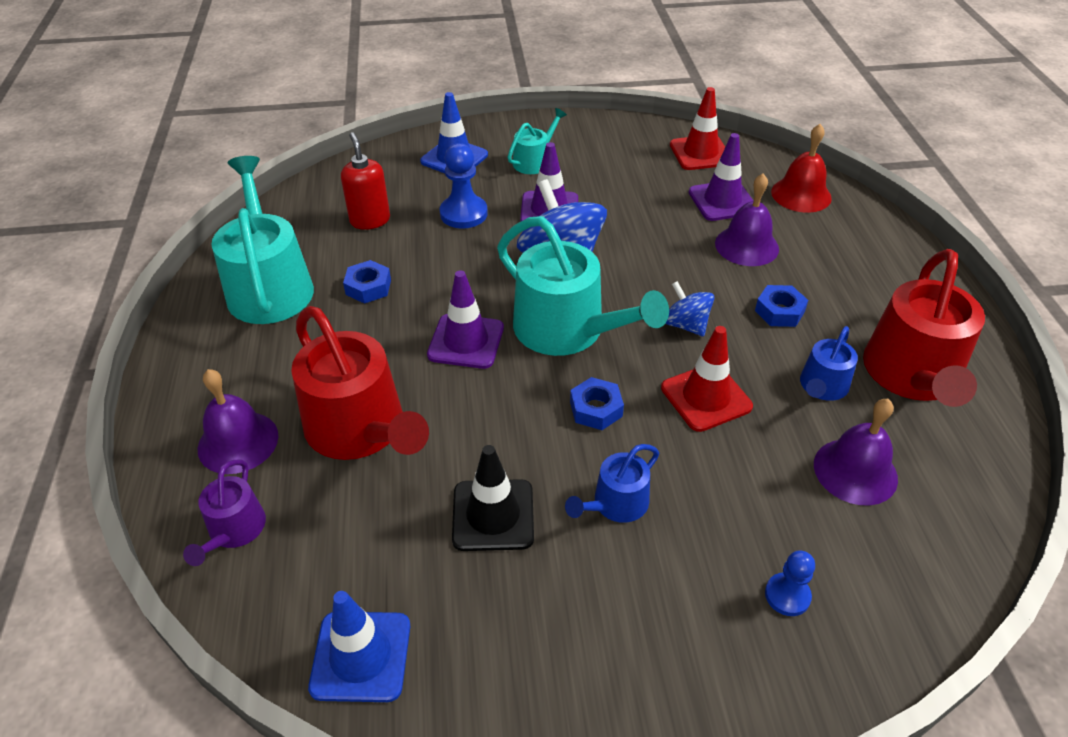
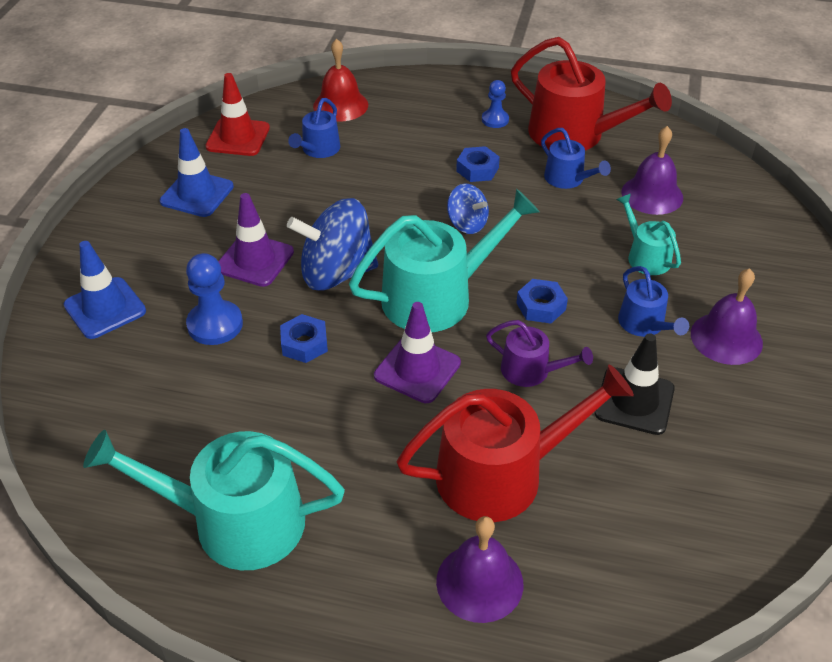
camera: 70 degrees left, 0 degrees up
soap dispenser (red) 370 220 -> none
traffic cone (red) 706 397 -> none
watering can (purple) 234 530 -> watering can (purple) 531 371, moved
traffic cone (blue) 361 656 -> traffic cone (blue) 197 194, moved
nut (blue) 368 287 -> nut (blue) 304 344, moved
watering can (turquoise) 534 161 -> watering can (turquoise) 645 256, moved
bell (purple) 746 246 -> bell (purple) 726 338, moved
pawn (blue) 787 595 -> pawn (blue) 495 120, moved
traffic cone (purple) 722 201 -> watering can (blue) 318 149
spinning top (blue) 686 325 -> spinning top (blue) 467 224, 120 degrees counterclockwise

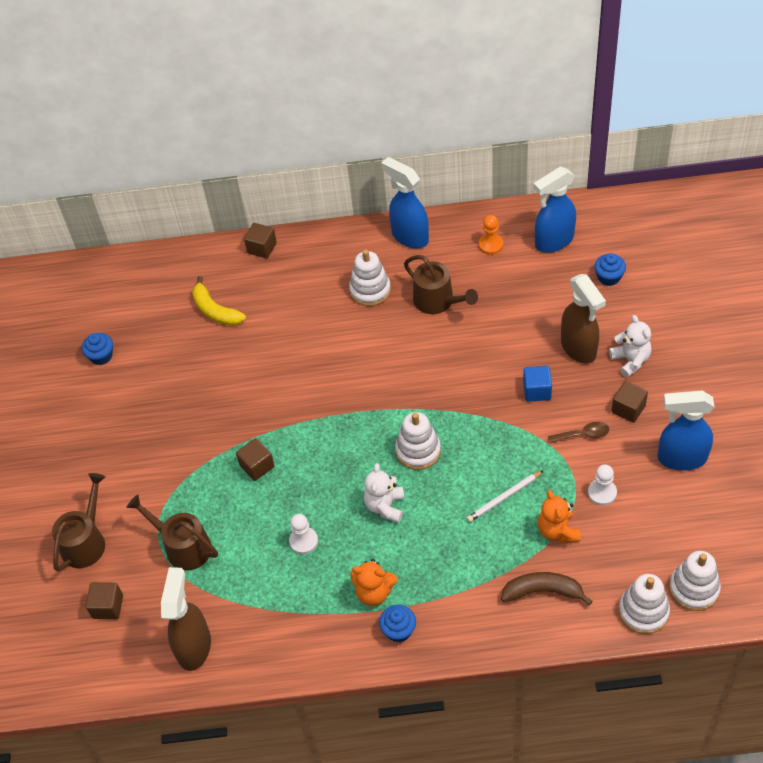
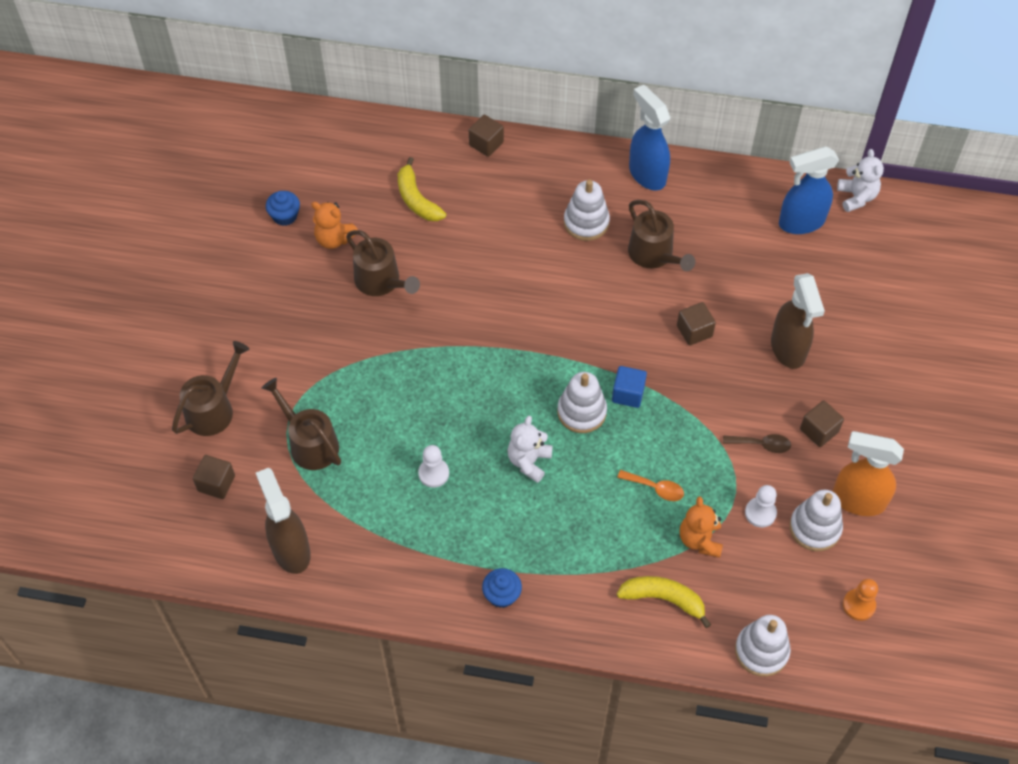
camera: 10 degrees right, 5 degrees up
cupcake (blue) 608 277 -> none
none -> watering can (brown) 381 281
cube (brown) 257 466 -> cube (brown) 694 331, moved
teddy bear (orange) 374 592 -> teddy bear (orange) 334 239, moved
pawn (orange) 490 245 -> pawn (orange) 858 605, moved
cube (blue) 537 391 -> cube (blue) 628 394, moved
teddy bear (white) 630 360 -> teddy bear (white) 856 197, moved
stacking toy (white) 694 589 -> stacking toy (white) 815 528, moved
pencil (white) 504 498 -> spoon (orange) 655 488
banana (brown) 543 591 -> banana (yellow) 663 599
spray bottle (blue) 681 458 -> spray bottle (orange) 857 500
spray bottle (brown) 194 646 -> spray bottle (brown) 291 550, 45 degrees counterclockwise

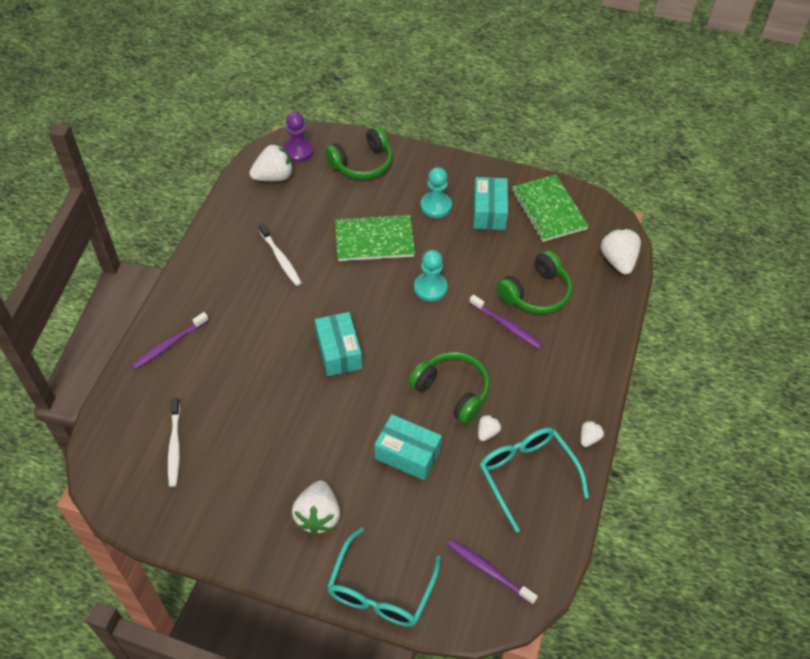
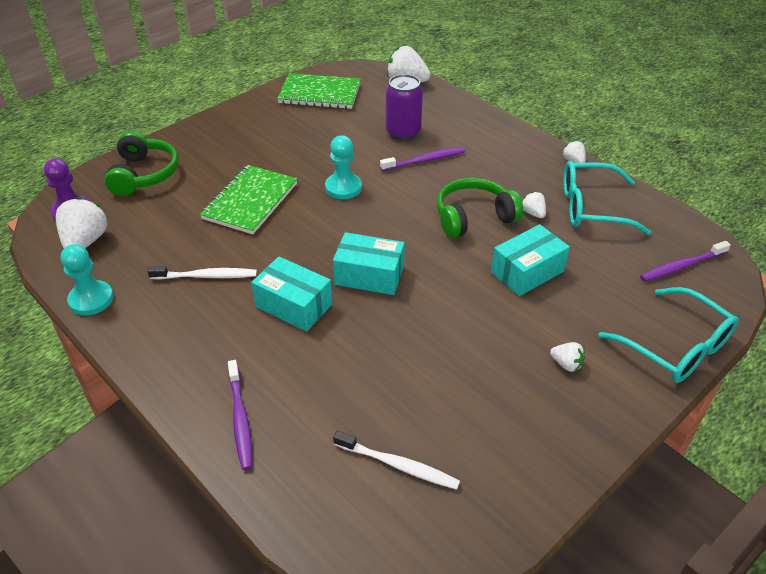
camera: 60 degrees left, 10 degrees down
pawn (turquoise) 436 206 -> pawn (turquoise) 91 299, moved
box (turquoise) 489 212 -> box (turquoise) 294 305, moved
headphones (green) 536 293 -> can (purple) 403 132
strawberry (white) 318 516 -> strawberry (white) 566 364, x0.52

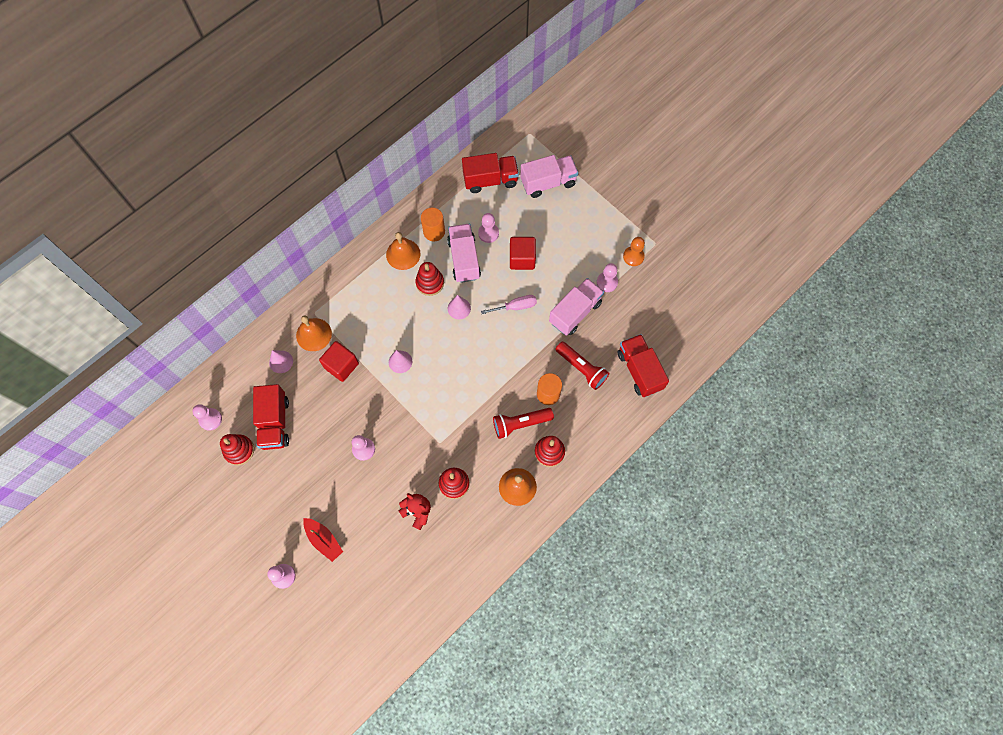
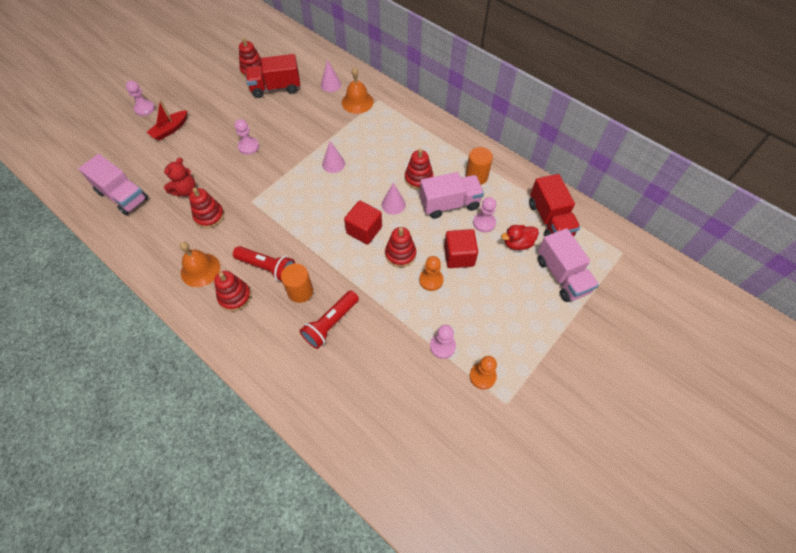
camera: 85 degrees right, 10 degrees down
pawn (pink) 210 419 -> none
bell (orange) 403 254 -> none
truck (red) 639 370 -> none
none -> pawn (orange) 431 280
none -> duck (red) 517 243
cube (red) 341 365 -> cube (red) 364 230, moved
truck (pink) 575 312 -> truck (pink) 123 196, moved
screwdriver (pink) 515 307 -> stacking toy (red) 400 254
flashlight (red) 520 424 -> flashlight (red) 267 268, 135 degrees clockwise

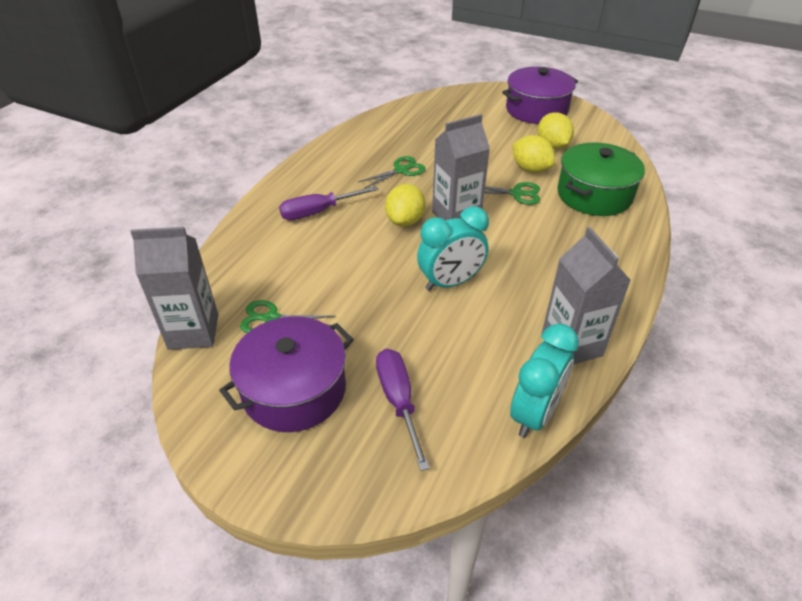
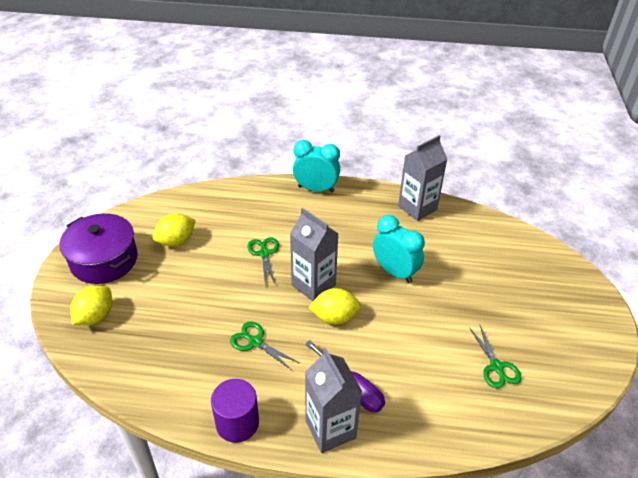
camera: 110 degrees left, 0 degrees up
pot (purple) 294 390 -> none
screwdriver (purple) 398 400 -> none
pot (green) 594 195 -> none
none -> cylinder (purple) 237 423
carton (grey) 193 332 -> carton (grey) 330 429, moved
clock (turquoise) 534 414 -> clock (turquoise) 316 189, moved
lemon (yellow) 530 169 -> lemon (yellow) 95 316, moved

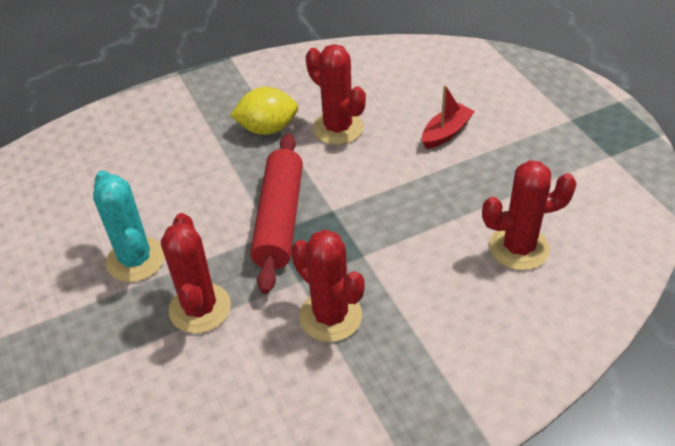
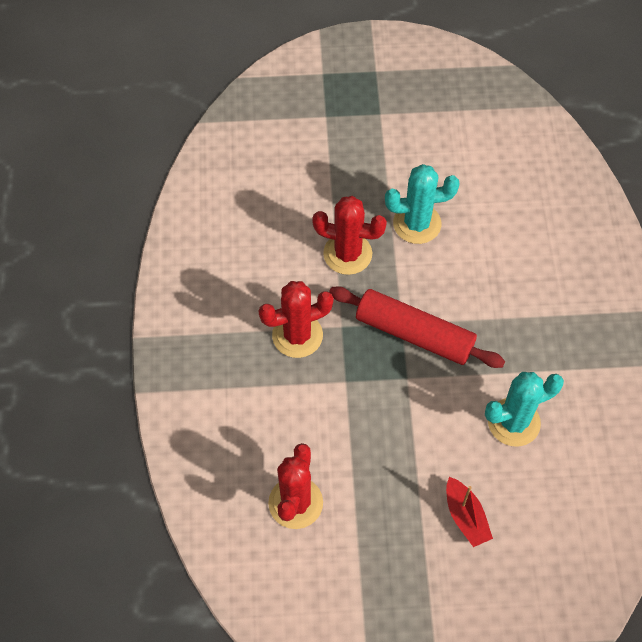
camera: 110 degrees right, 15 degrees up
lemon (yellow) 267 129 -> none
cactus (red) 338 128 -> cactus (turquoise) 513 422

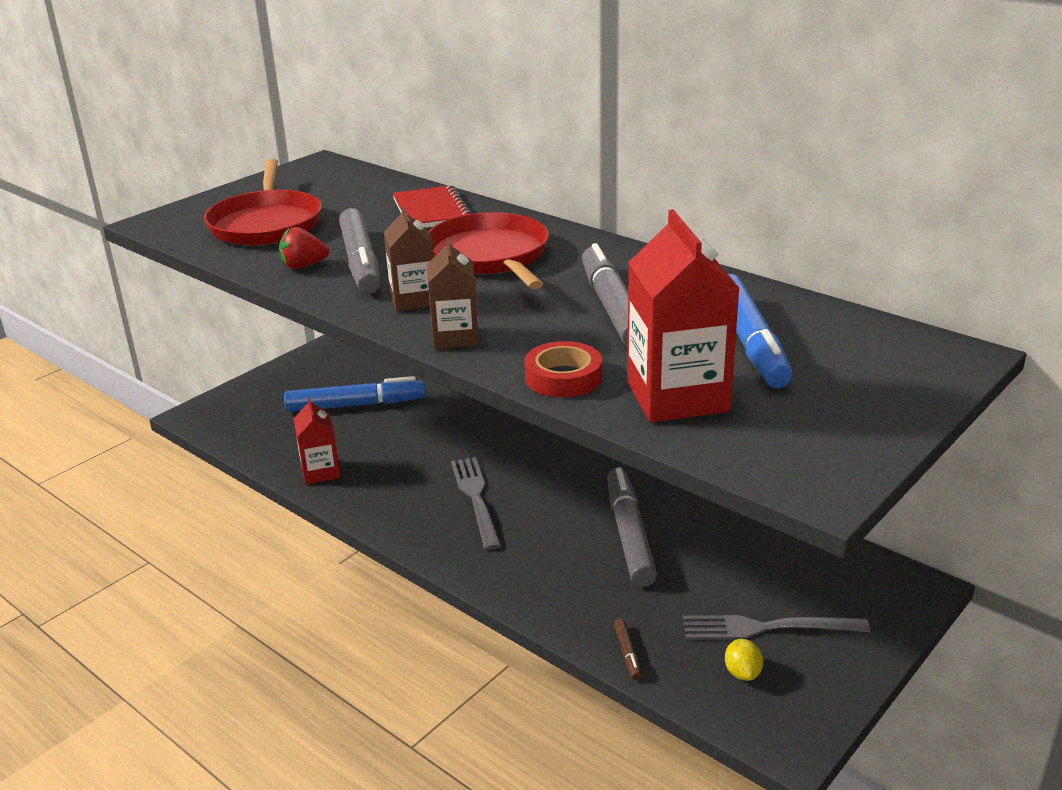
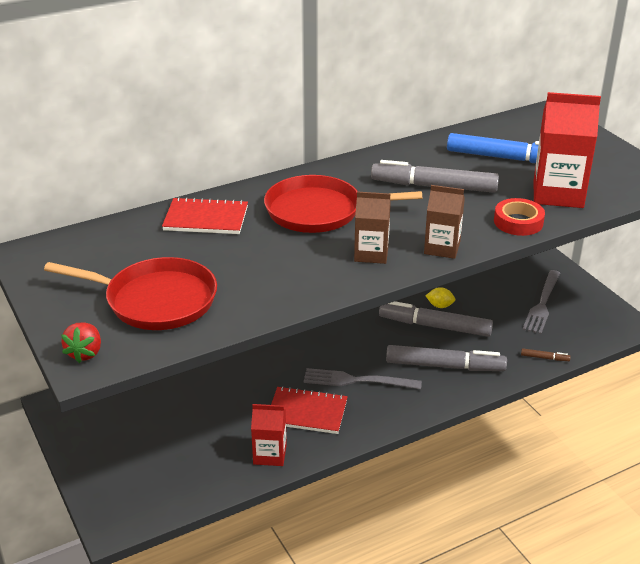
camera: 70 degrees left, 5 degrees up
marker (blue) 356 405 -> none
none -> notebook (red) 307 412
strawberry (red) 303 266 -> strawberry (red) 85 353, moved
marker (grey) 360 262 -> marker (grey) 445 366, moved
lemon (yellow) 742 673 -> lemon (yellow) 440 306, moved

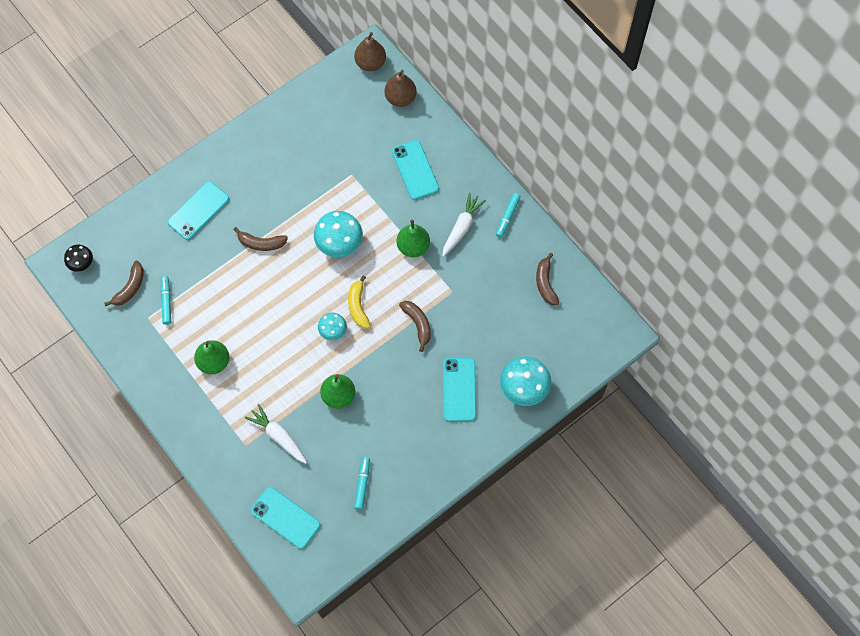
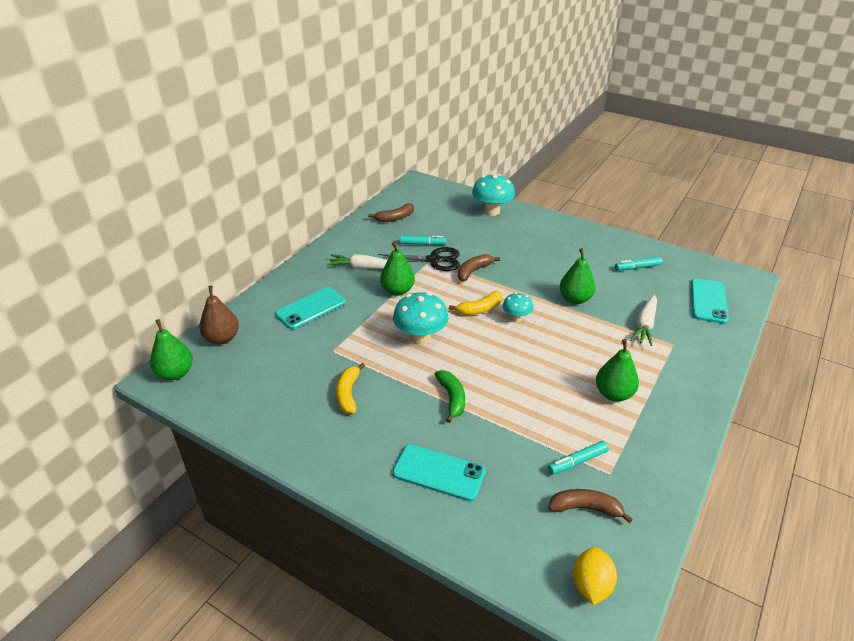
camera: 110 degrees left, 30 degrees down
phone (turquoise) 459 389 -> none
none -> banana (yellow) 348 394
none -> scissors (black) 434 260
marker (turquoise) 507 217 -> marker (turquoise) 423 244, moved
mushroom (black) 82 263 -> lemon (yellow) 591 585
banana (brown) 261 243 -> banana (green) 452 398
pear (brown) 370 63 -> pear (green) 175 373

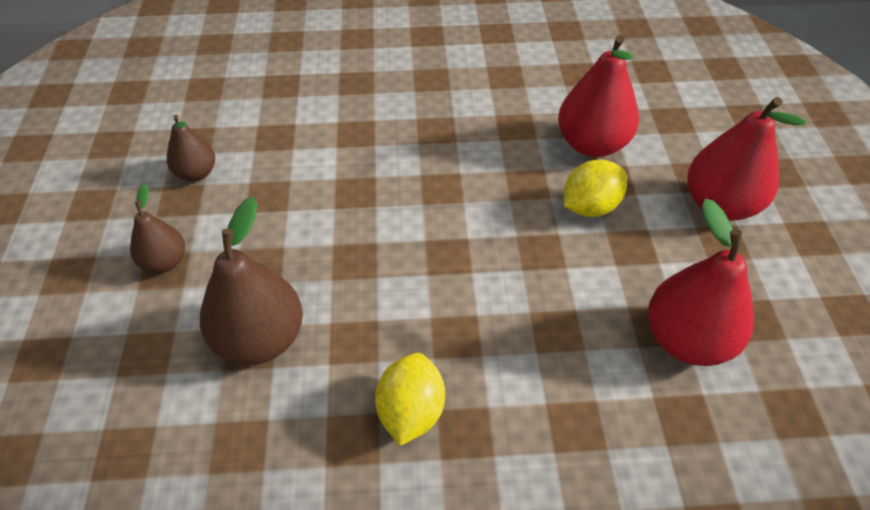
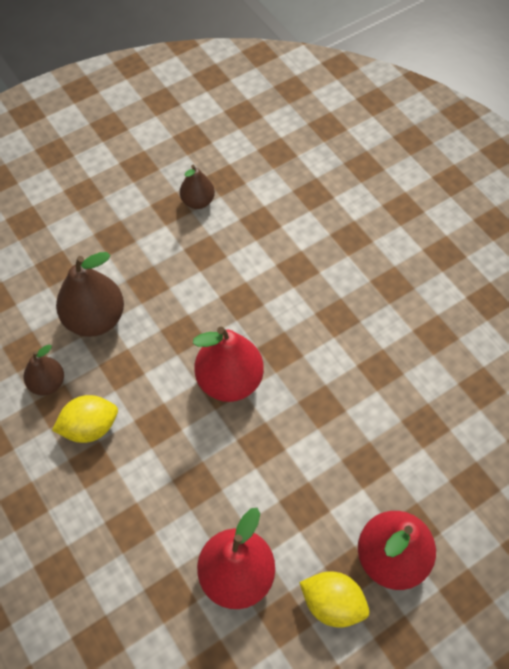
camera: 60 degrees right, 10 degrees up
pear (brown) 165 262 -> pear (brown) 47 383, moved
pear (red) 591 144 -> pear (red) 229 380, moved
lemon (yellow) 590 207 -> lemon (yellow) 332 603, moved

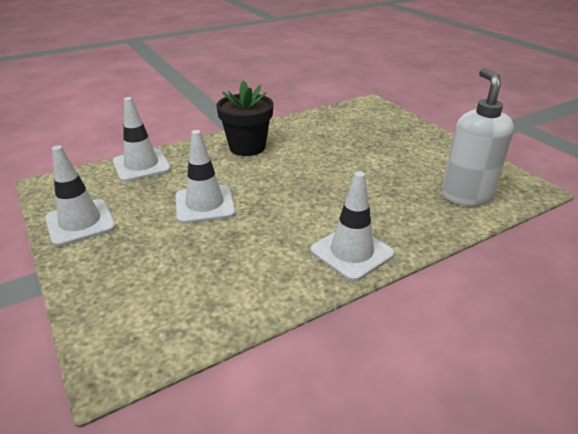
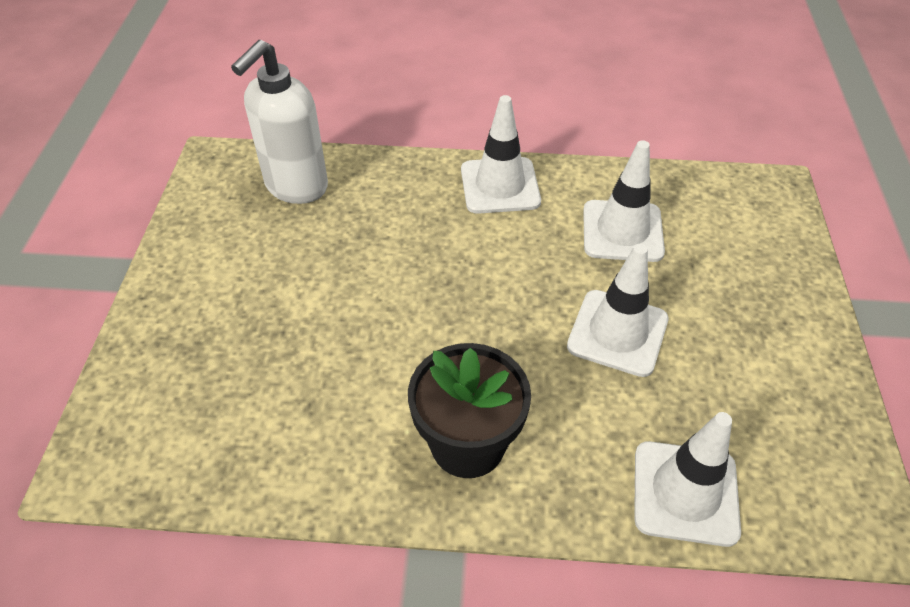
camera: 145 degrees left, 15 degrees up
traffic cone (white) 80 223 -> traffic cone (white) 622 231, moved

